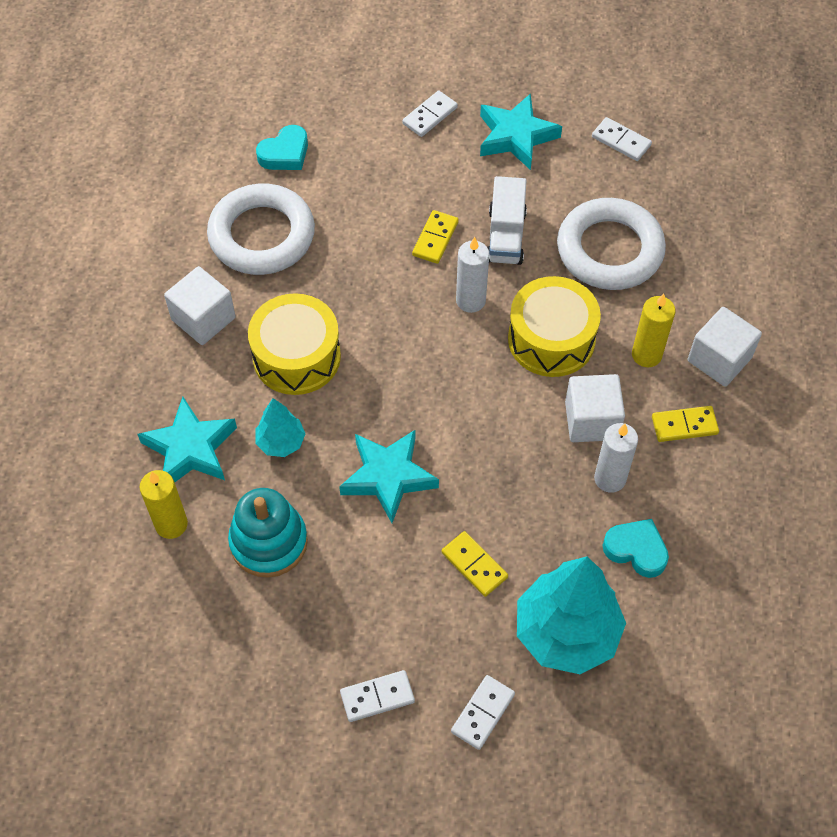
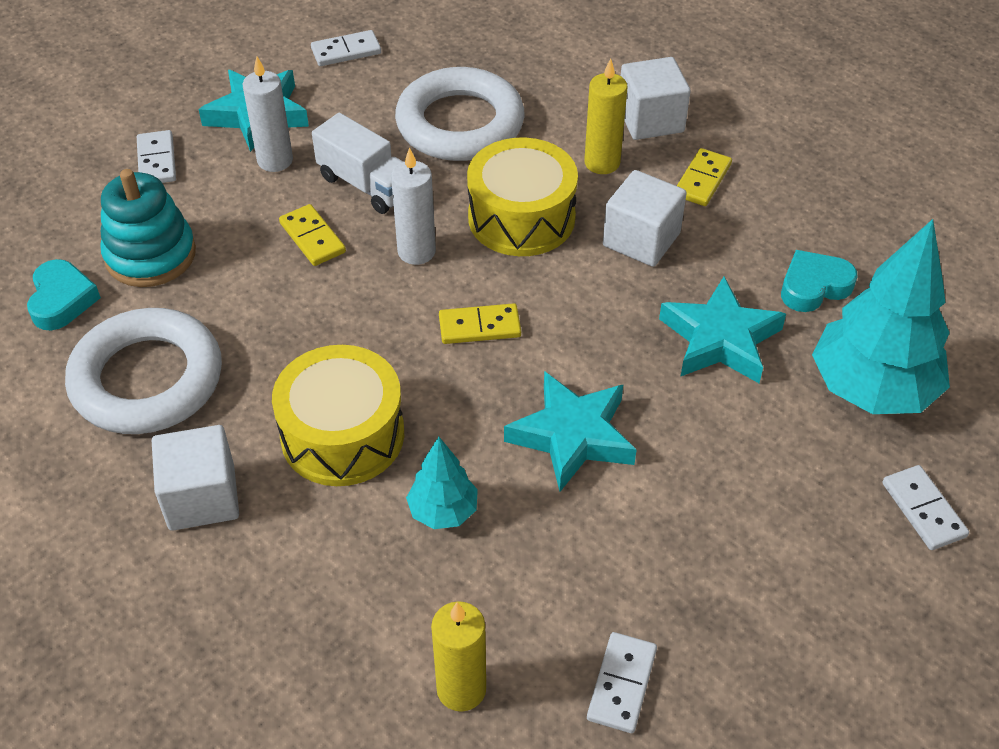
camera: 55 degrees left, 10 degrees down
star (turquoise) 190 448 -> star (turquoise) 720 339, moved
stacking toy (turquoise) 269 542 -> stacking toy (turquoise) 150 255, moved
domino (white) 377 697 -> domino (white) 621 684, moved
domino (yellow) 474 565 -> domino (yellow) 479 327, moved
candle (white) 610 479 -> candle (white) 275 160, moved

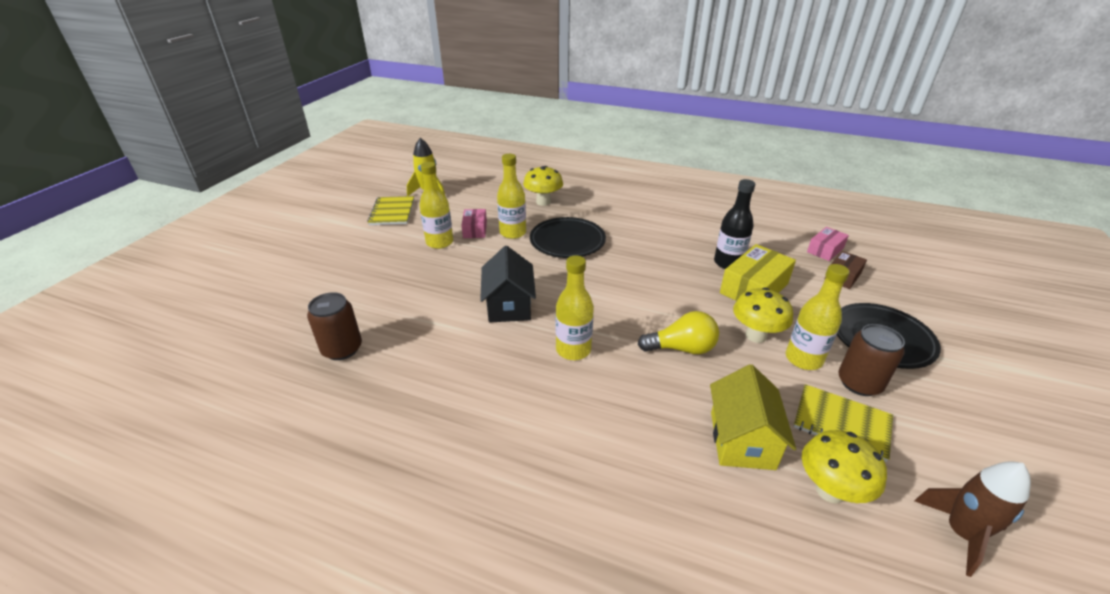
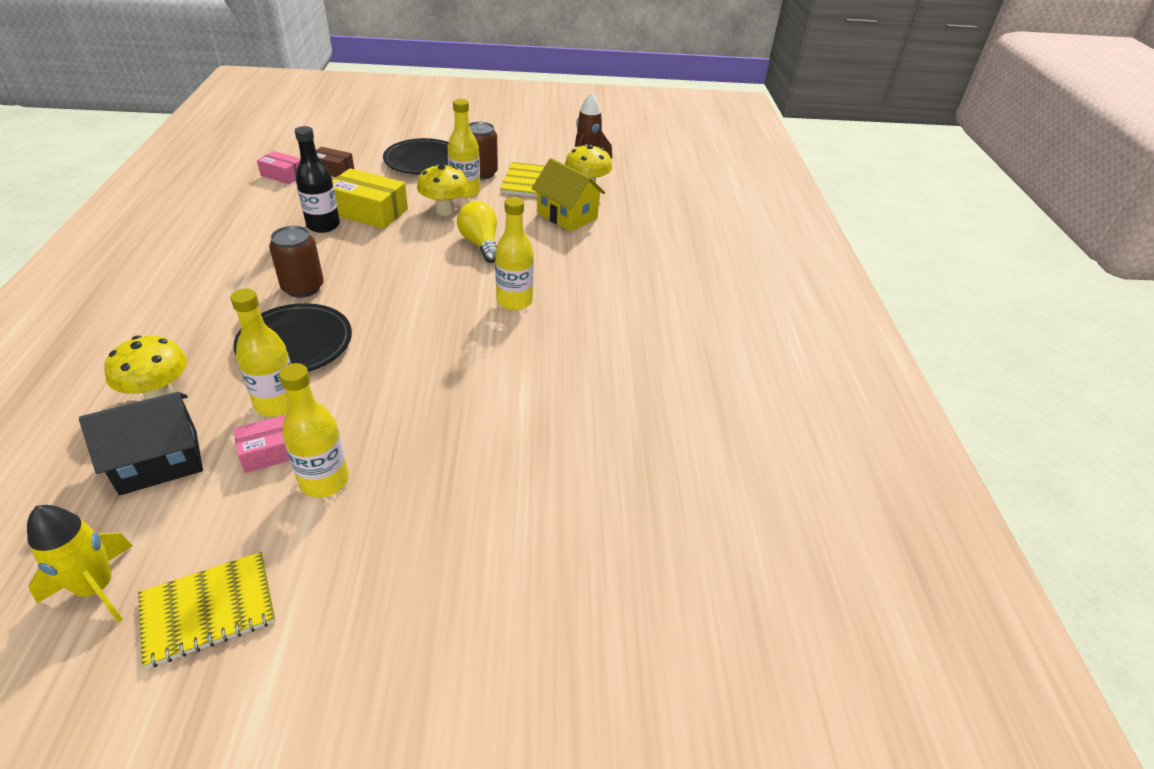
camera: 115 degrees left, 5 degrees up
can (brown) 342 349 -> can (brown) 303 288, moved
house (black) 509 305 -> house (black) 159 462, moved
house (yellow) 742 440 -> house (yellow) 567 216, 60 degrees clockwise

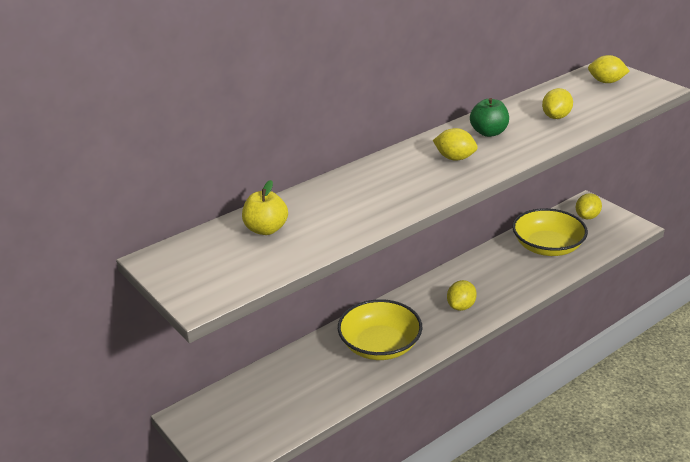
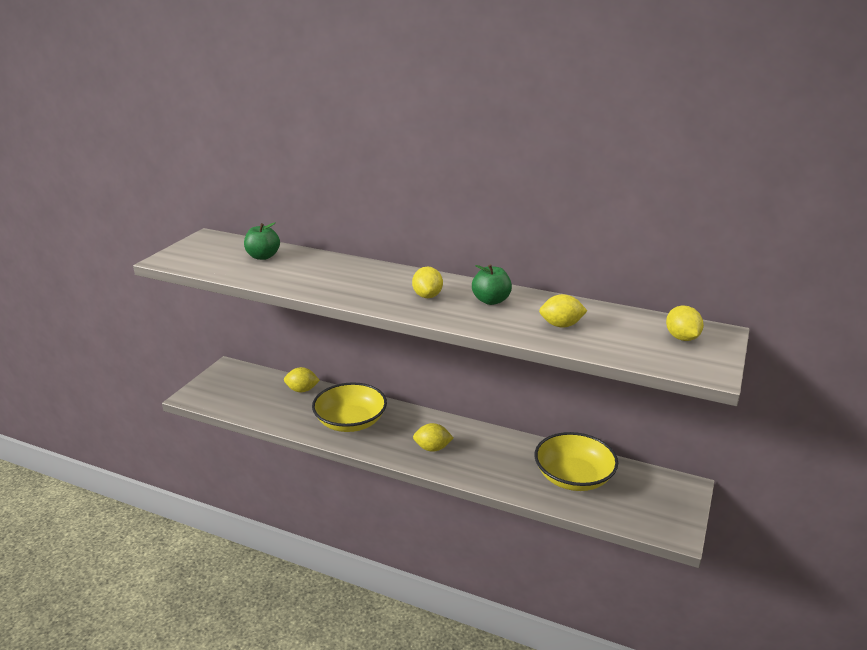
camera: 60 degrees right, 5 degrees down
lemon (yellow) 587 216 -> lemon (yellow) 302 390, moved
apple (yellow) 266 229 -> apple (green) 263 256

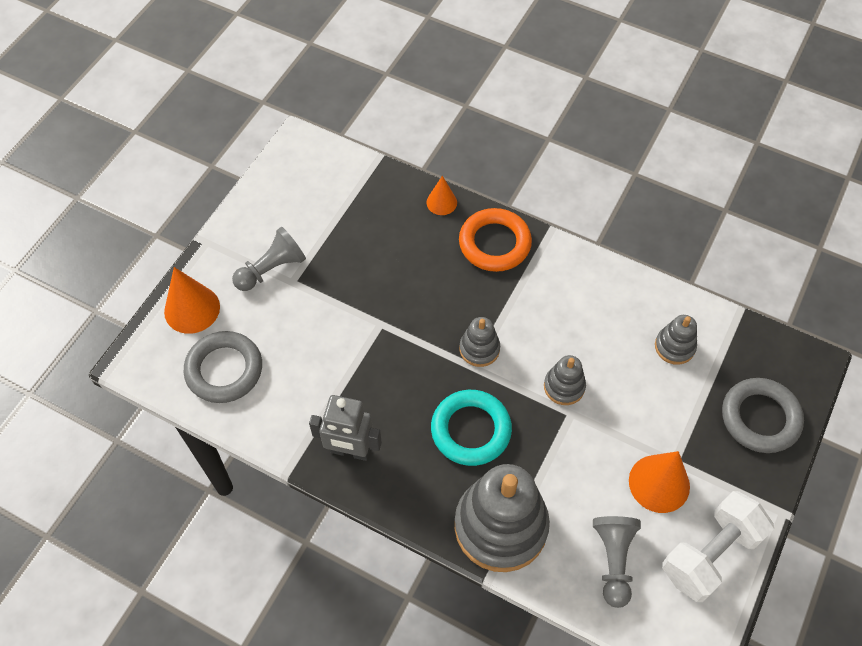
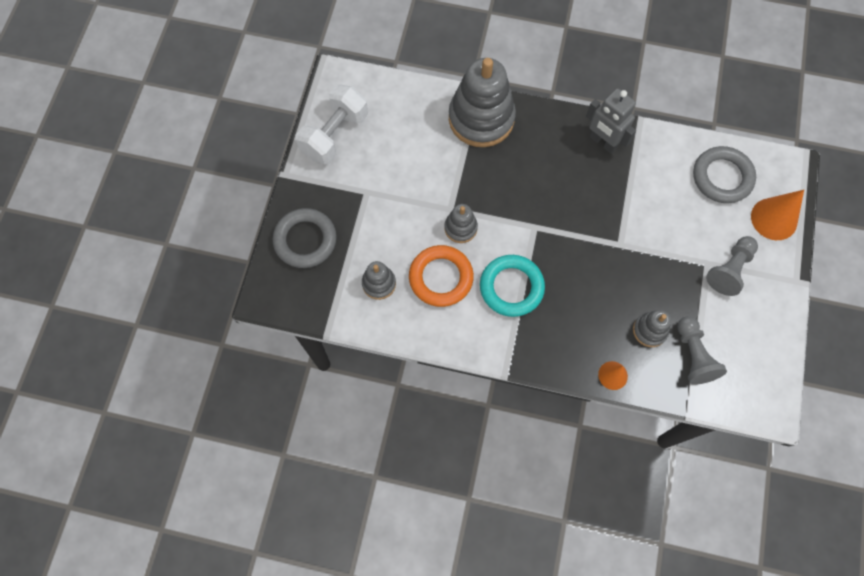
camera: 165 degrees right, 10 degrees up
cone (orange) 659 483 -> none
ring (turquoise) 471 430 -> ring (turquoise) 511 287, moved
ring (orange) 494 243 -> ring (orange) 441 278, moved
stacking toy (grey) 479 349 -> stacking toy (grey) 649 330, moved
pawn (grey) 613 560 -> pawn (grey) 693 355, moved
robot (grey) 350 451 -> robot (grey) 603 142, 135 degrees counterclockwise

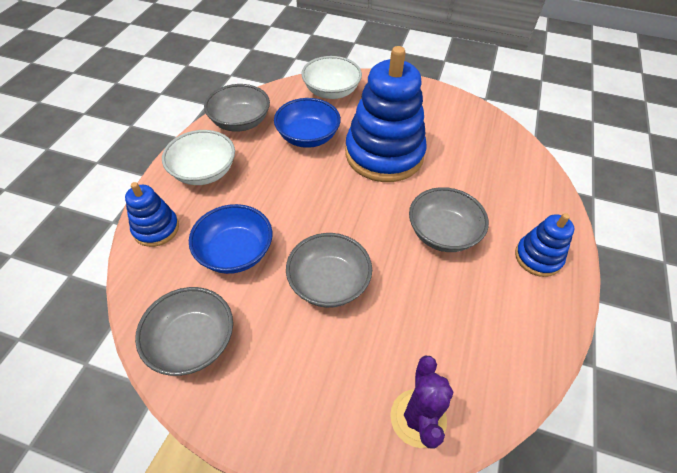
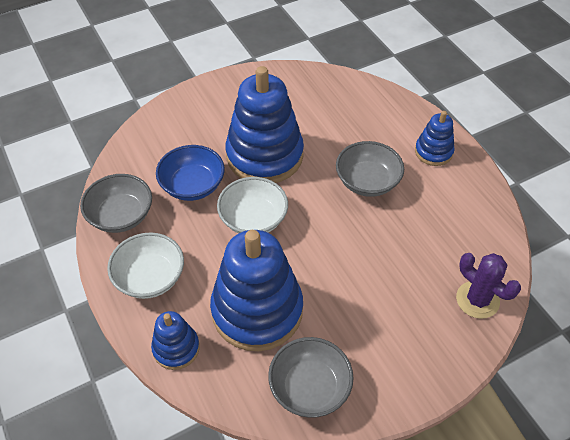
camera: 45 degrees left, 0 degrees up
bowl (grey) 329 283 -> none
bowl (white) 331 91 -> bowl (white) 253 219, moved
bowl (blue) 235 252 -> stacking toy (blue) 257 310

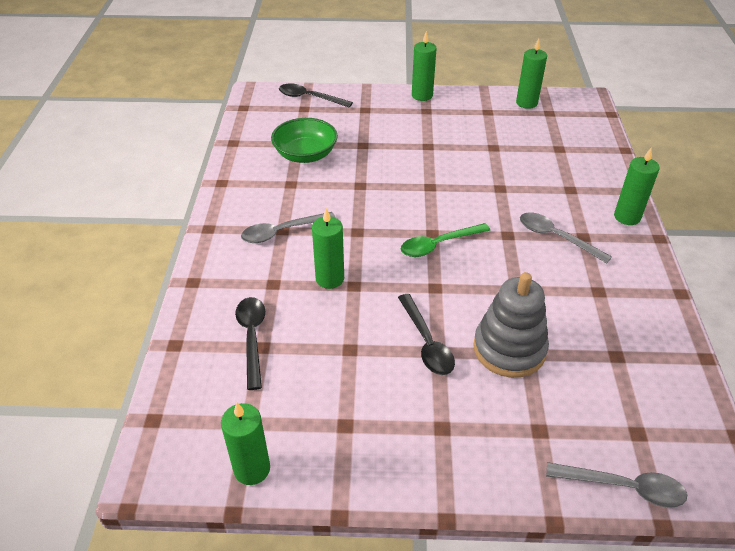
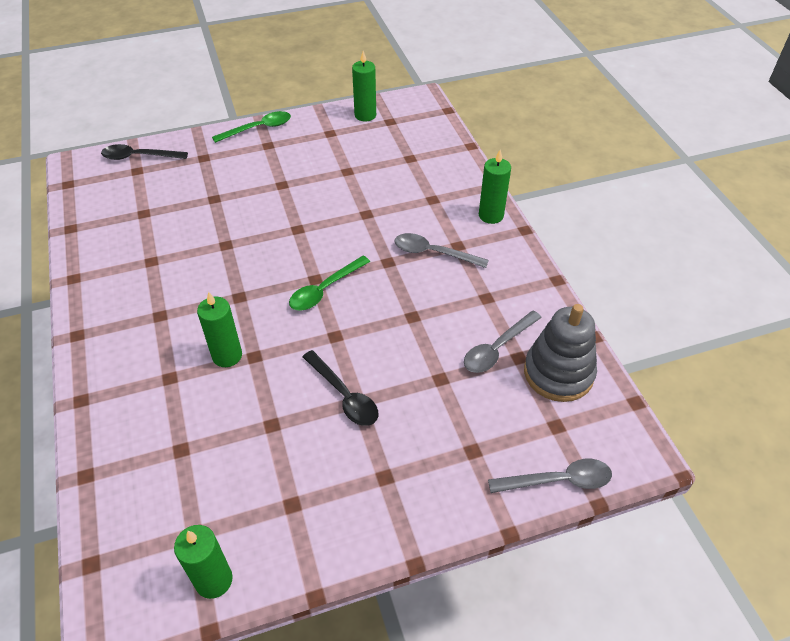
camera: 20 degrees left, 5 degrees up
spoon (black) 252 338 -> none
bowl (green) 305 155 -> none
spoon (grey) 282 232 -> spoon (grey) 497 348, moved
stacking toy (grey) 509 349 -> stacking toy (grey) 558 373, moved
candle (green) 422 95 -> spoon (green) 258 129

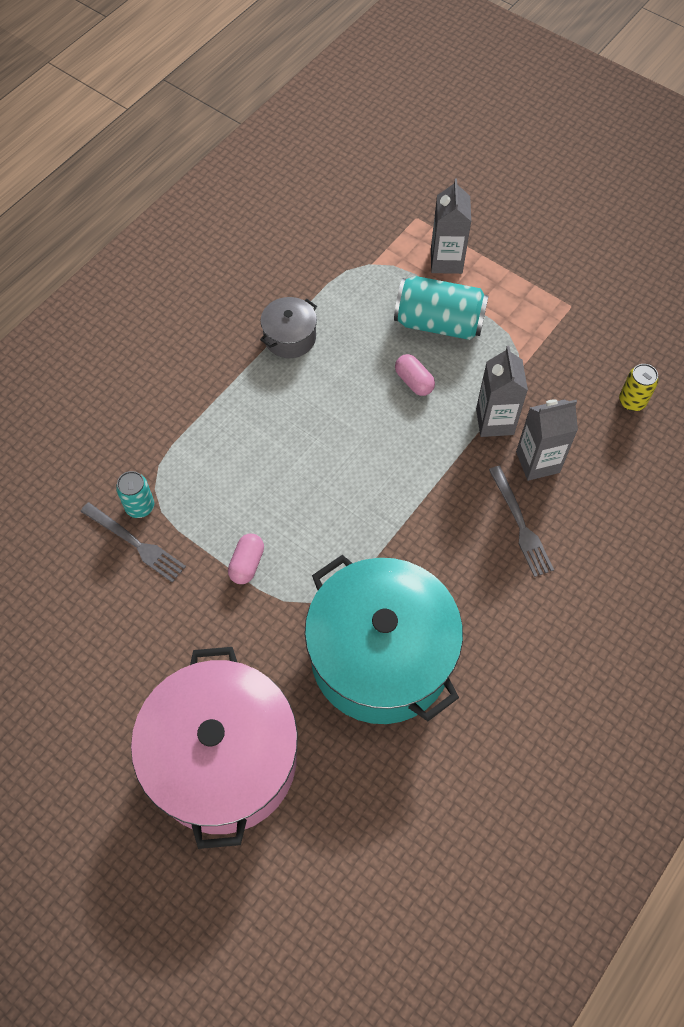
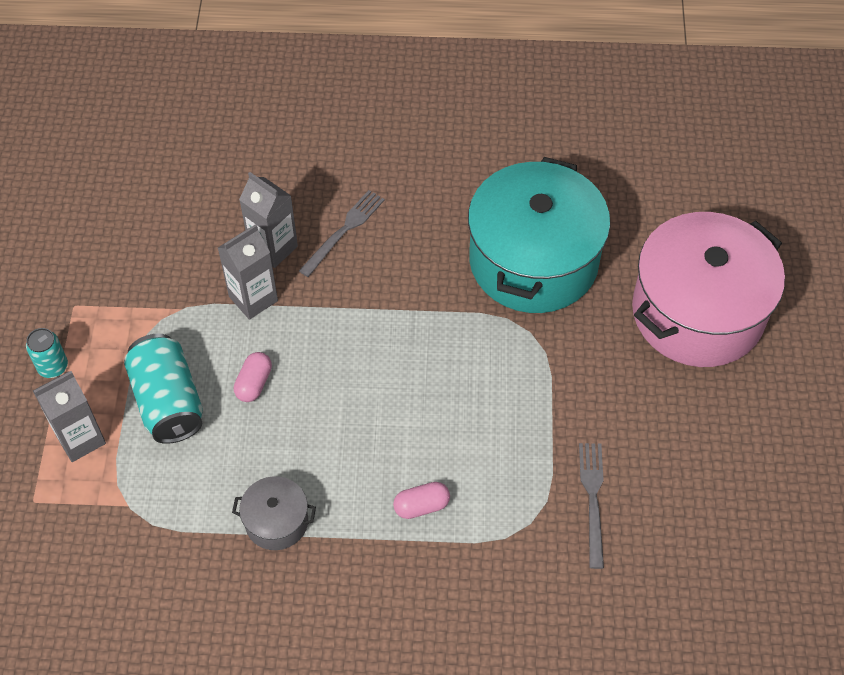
camera: 125 degrees left, 5 degrees down
can (yellow) 632 401 -> none
can (turquoise) 140 506 -> can (turquoise) 53 367, moved
capsule (pink) 247 564 -> capsule (pink) 421 506, moved

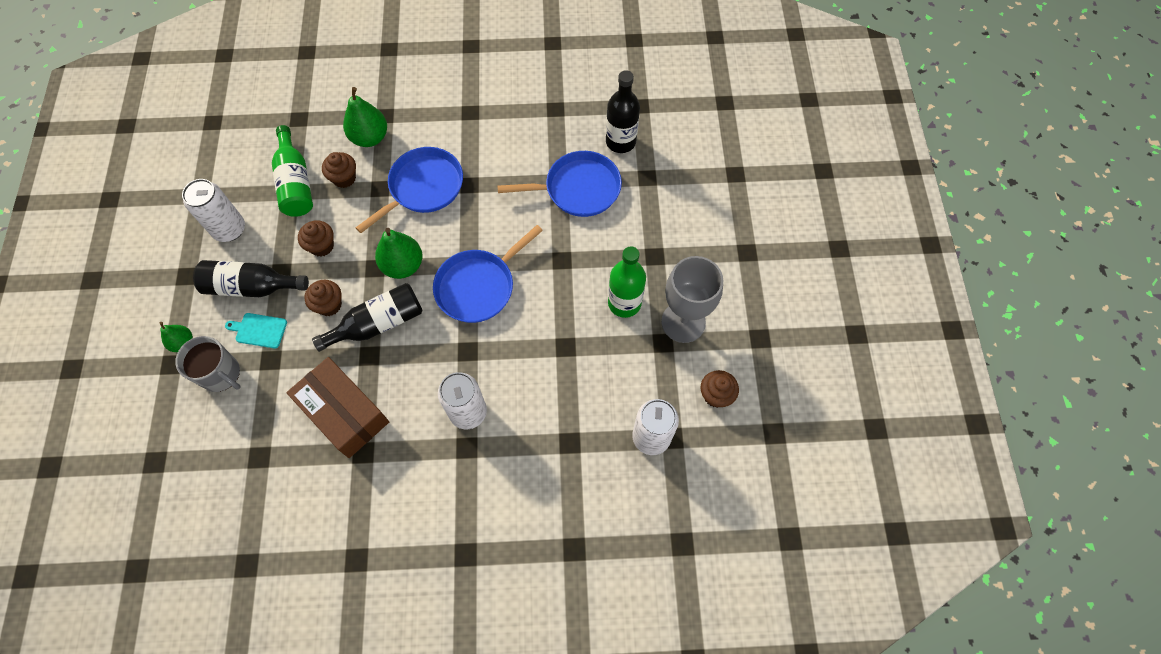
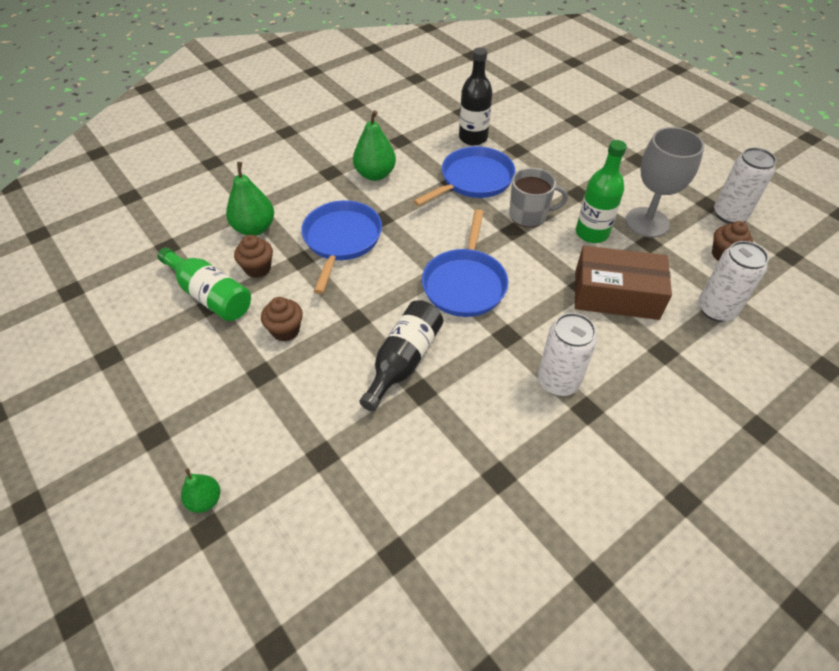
camera: 35 degrees left, 15 degrees down
bottle (black) 251 287 -> none
cutting board (turquoise) 259 330 -> none
cupcake (brown) 329 305 -> none
mug (grey) 221 374 -> mug (grey) 529 215, moved
can (white) 229 229 -> can (white) 729 214, moved
box (brown) 344 412 -> box (brown) 616 295, moved
pear (green) 403 265 -> pear (green) 375 174, moved

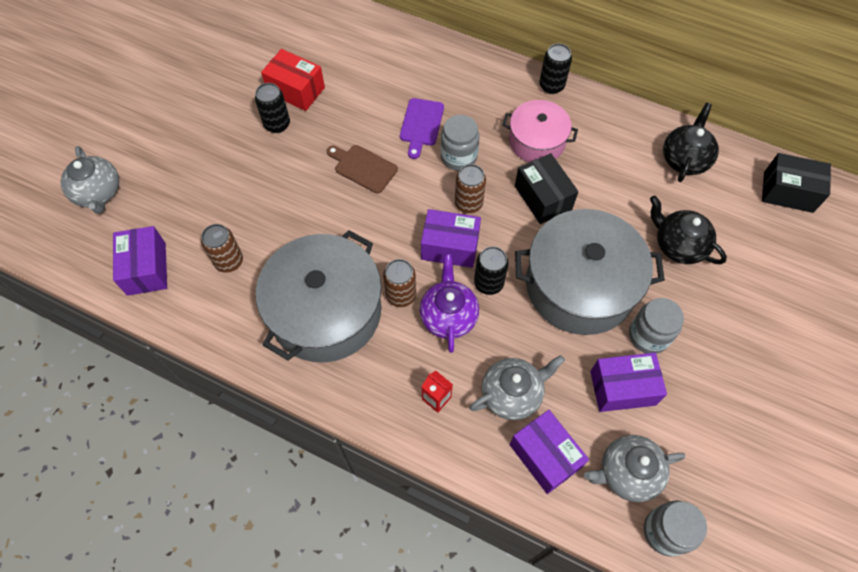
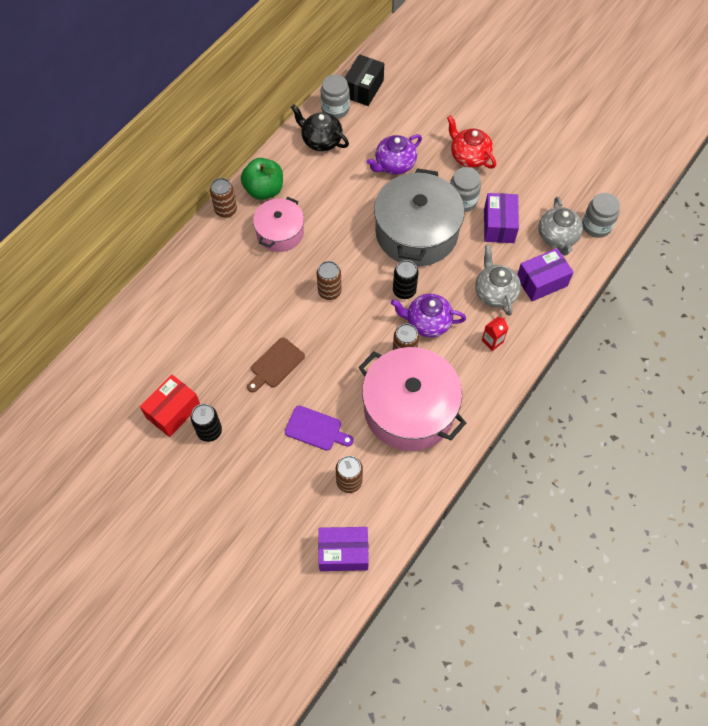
camera: 80 degrees left, 0 degrees up
teapot (grey) 98 193 -> none
box (purple) 450 247 -> none
box (black) 543 197 -> none
none -> apple (green) 264 190
none -> teapot (red) 469 156
cutting board (purple) 421 125 -> cutting board (purple) 316 429, moved
jar (grey) 458 157 -> jar (grey) 335 109, moved
pot (grey) 325 311 -> pot (pink) 409 409
can (black) 551 86 -> can (brown) 226 210
teapot (black) 678 245 -> teapot (purple) 394 164

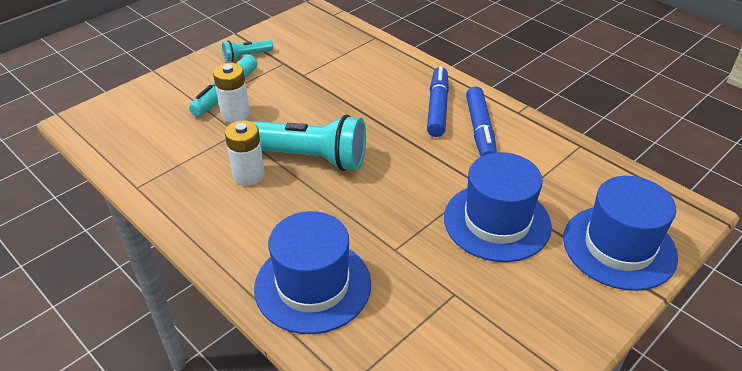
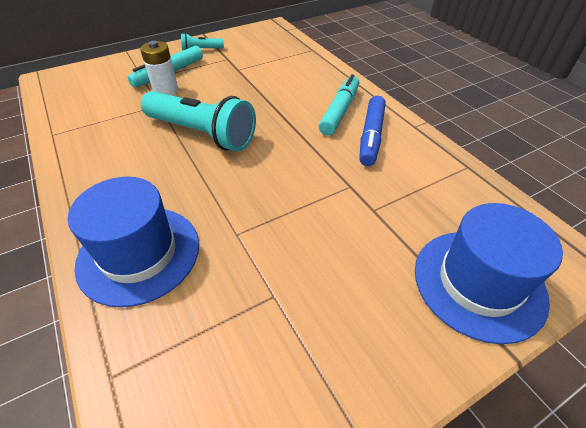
camera: 15 degrees right, 5 degrees up
battery (white) 249 175 -> none
hat (blue) 497 222 -> none
marker (blue) 437 107 -> marker (turquoise) 339 111

